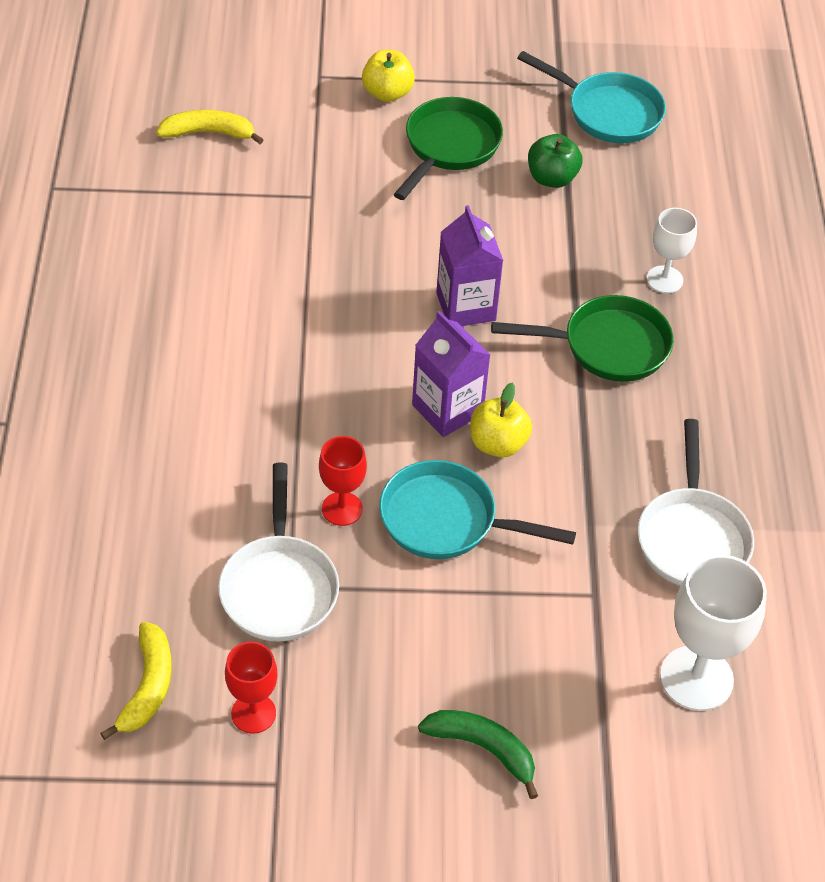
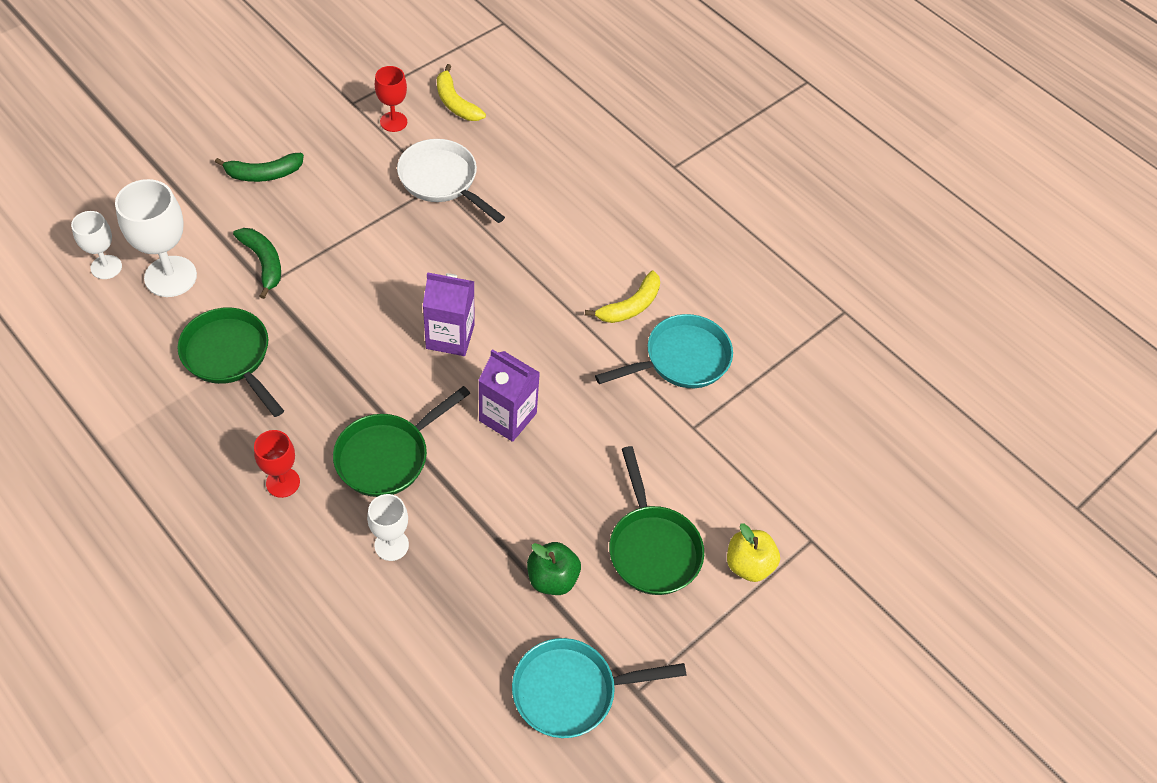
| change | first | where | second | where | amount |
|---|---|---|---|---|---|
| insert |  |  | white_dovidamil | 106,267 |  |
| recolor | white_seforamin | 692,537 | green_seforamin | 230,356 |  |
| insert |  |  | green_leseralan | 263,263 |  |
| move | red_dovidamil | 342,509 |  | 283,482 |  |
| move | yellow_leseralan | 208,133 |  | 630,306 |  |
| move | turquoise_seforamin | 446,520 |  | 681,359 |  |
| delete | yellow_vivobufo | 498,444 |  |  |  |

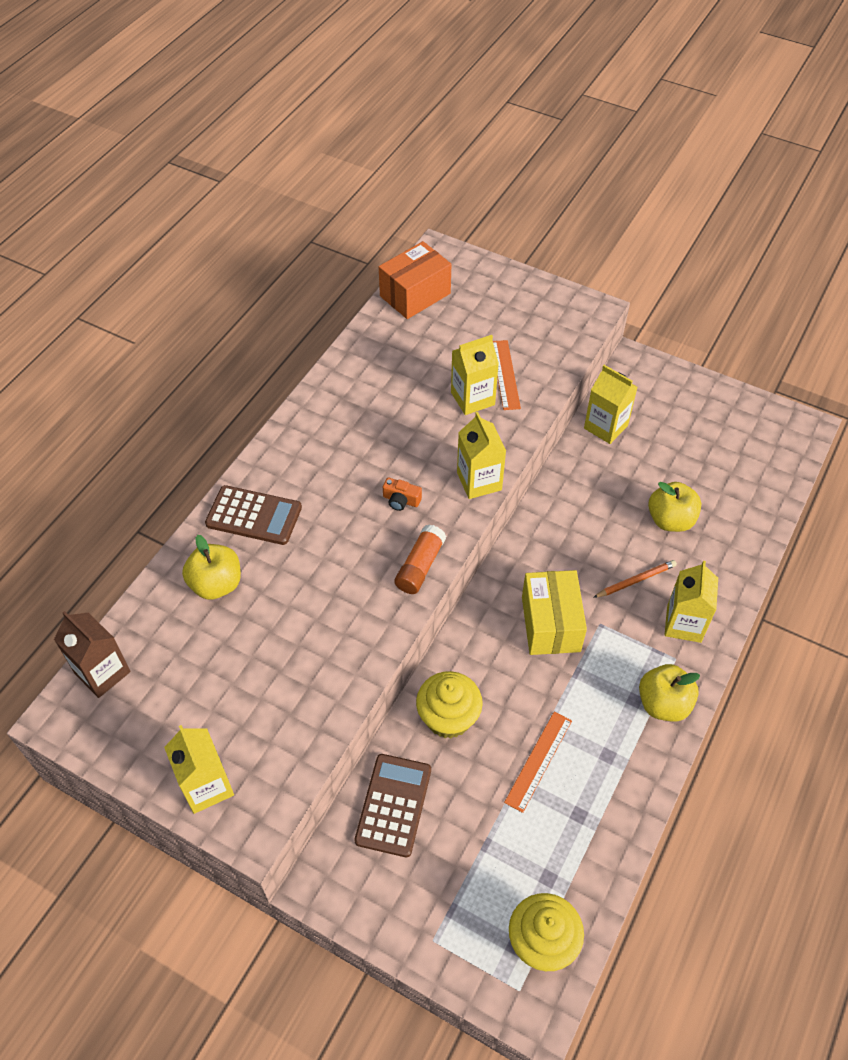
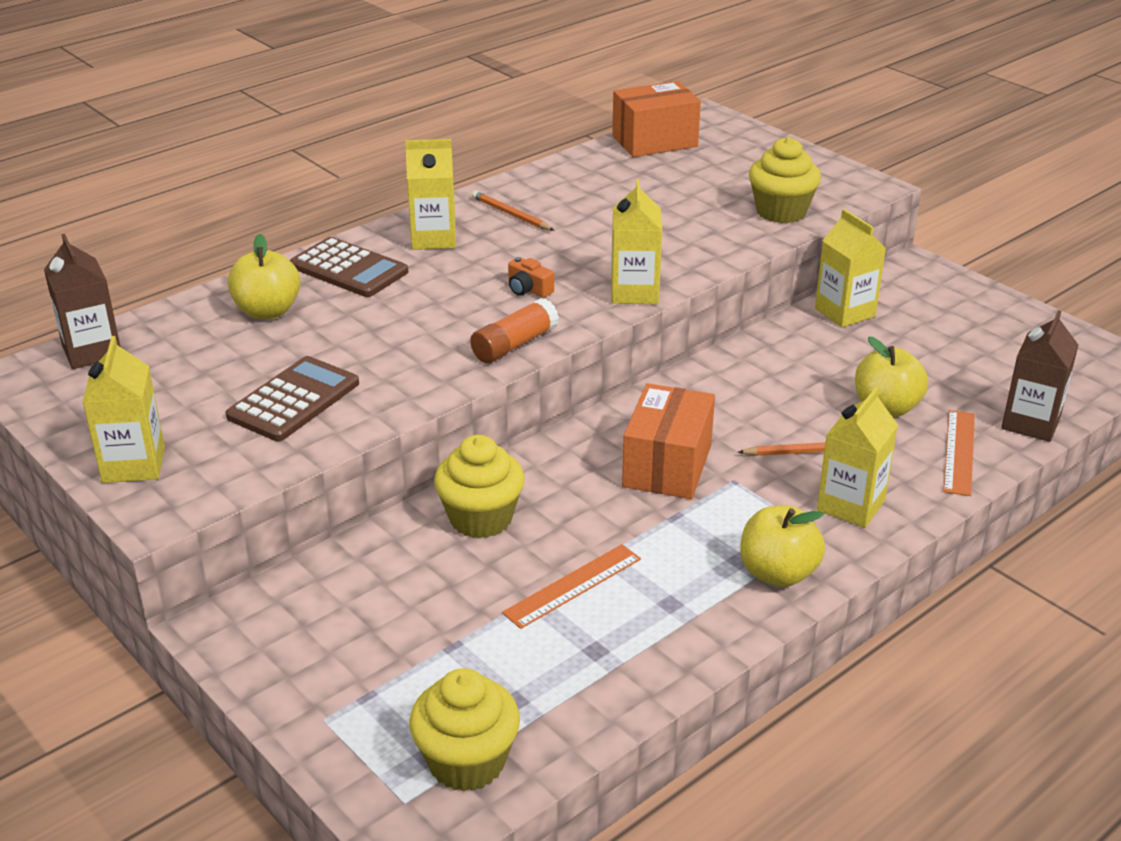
| change | first | where | second | where | amount |
|---|---|---|---|---|---|
| move | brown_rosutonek | 393,805 |  | 293,400 |  |
| move | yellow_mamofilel | 472,398 |  | 433,238 |  |
| insert |  |  | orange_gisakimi | 511,214 |  |
| recolor | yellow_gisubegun | 550,624 | orange_gisubegun | 667,466 |  |
| insert |  |  | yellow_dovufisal | 781,211 |  |
| move | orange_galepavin | 505,374 |  | 959,452 |  |
| insert |  |  | brown_mamofilel | 1030,423 |  |

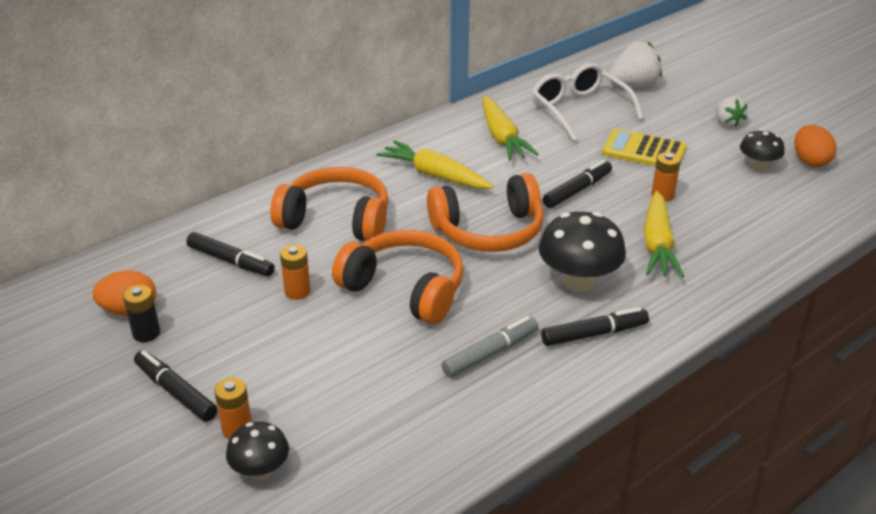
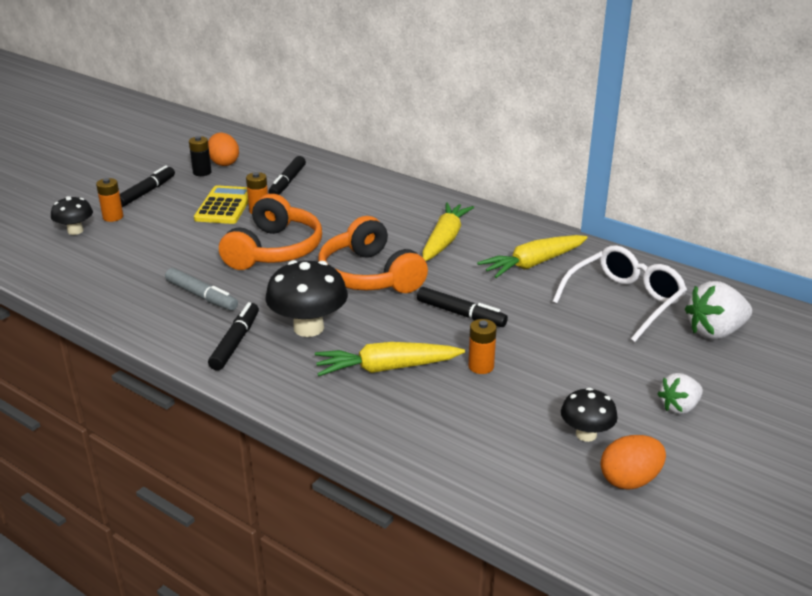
| change | first | where | second | where | amount |
|---|---|---|---|---|---|
| move | yellow_rosutonek | 644,151 |  | 224,206 |  |
| rotate | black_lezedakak | 594,334 |  | 235,342 | 135 degrees counterclockwise |
| rotate | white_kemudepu | 633,85 |  | 715,332 | 105 degrees clockwise |
| delete | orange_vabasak | 336,220 |  |  |  |

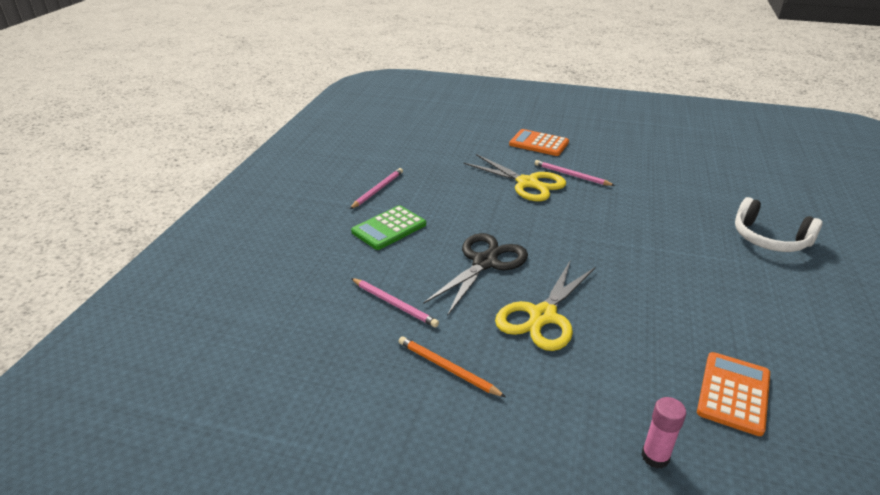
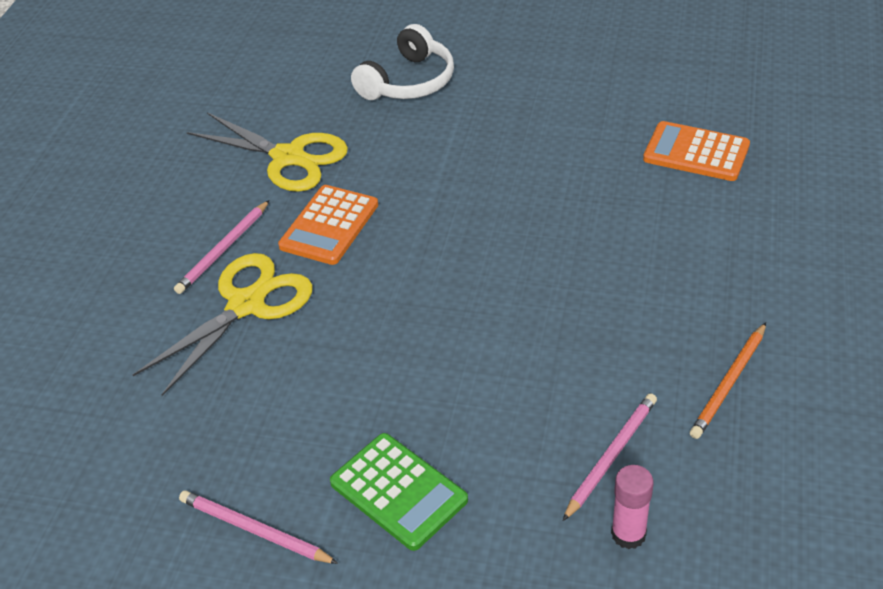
| change | first | where | second | where | amount |
|---|---|---|---|---|---|
| move | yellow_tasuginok | 542,316 |  | 288,157 |  |
| move | orange_rosutonek | 539,143 |  | 329,226 |  |
| move | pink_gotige | 655,456 |  | 628,534 |  |
| delete | black_tasuginok | 485,262 |  |  |  |

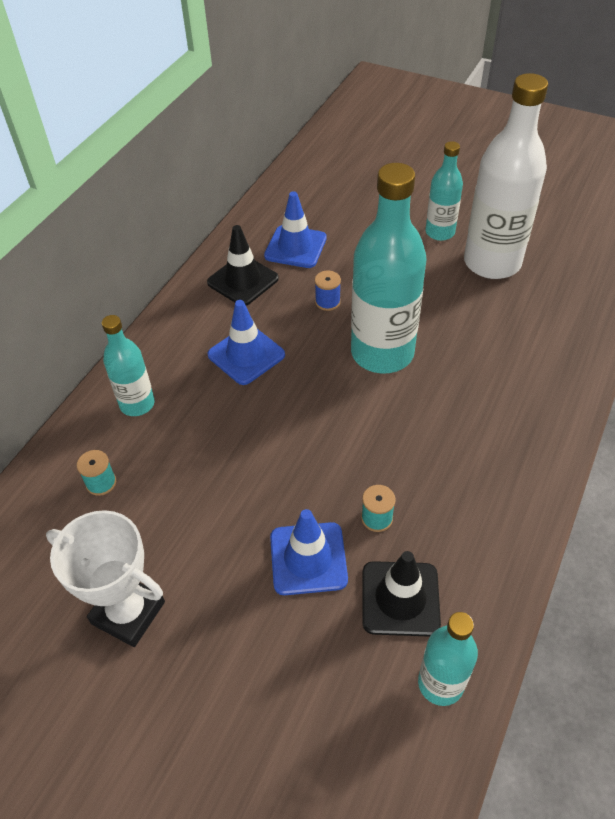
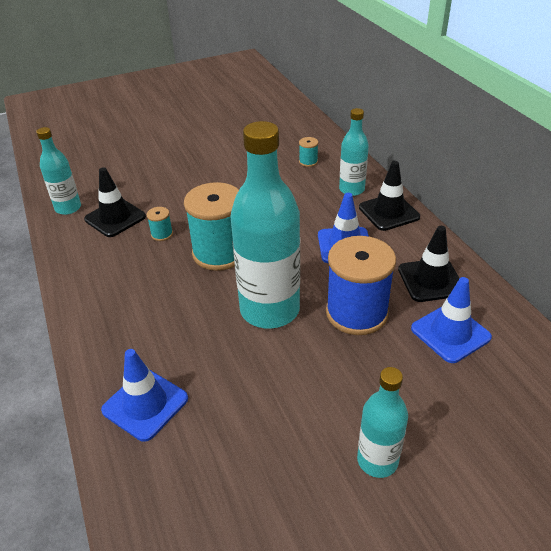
| change | first | where | second | where | amount |
|---|---|---|---|---|---|
| move | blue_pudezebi | 308,558 |  | 145,404 |  |
| insert |  |  | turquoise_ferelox | 219,253 |  |
| resize | blue_ferelox | 327,302 |  | 356,313 | x2.39 |
| insert |  |  | black_pudezebi | 389,212 |  |
| delete | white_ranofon | 128,613 |  |  |  |
| delete | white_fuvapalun | 492,262 |  |  |  |

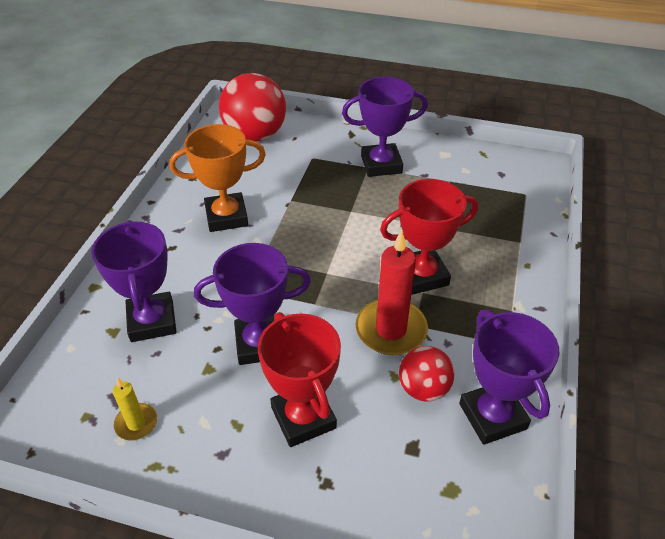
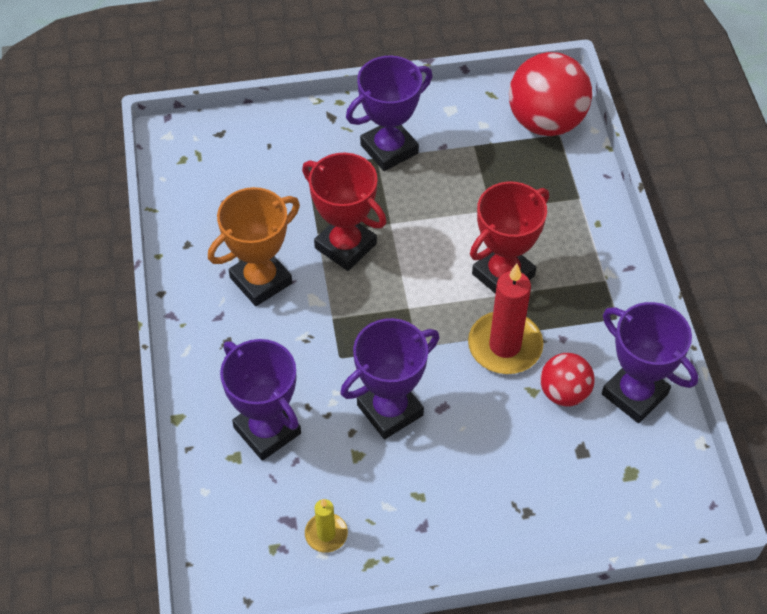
| change | first | where | second | where | amount |
|---|---|---|---|---|---|
| move | red_ranofon | 303,417 |  | 345,246 |  |
| move | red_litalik | 255,135 |  | 545,122 |  |

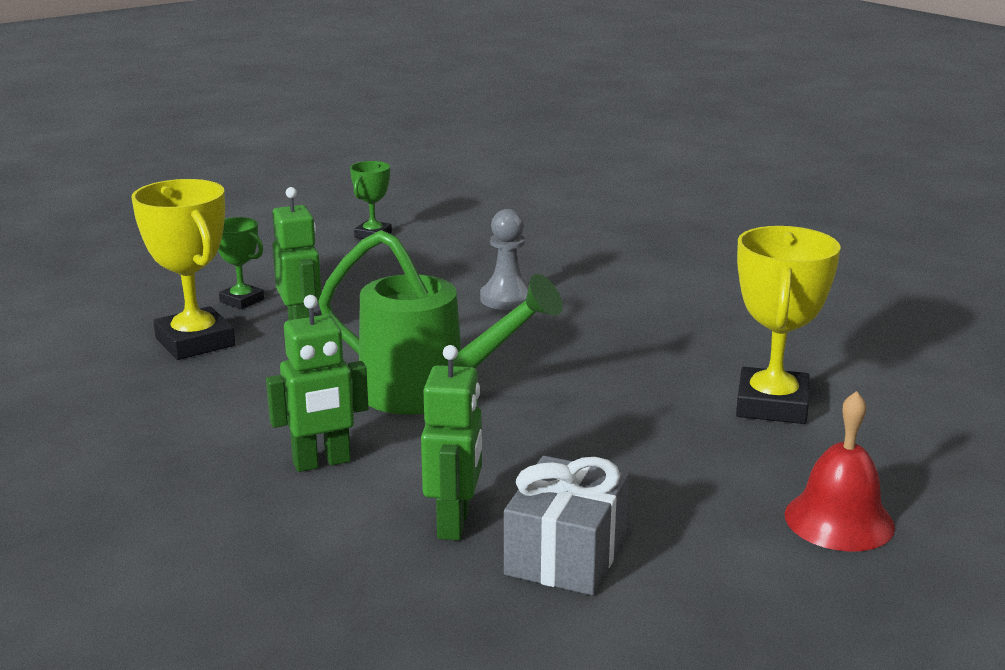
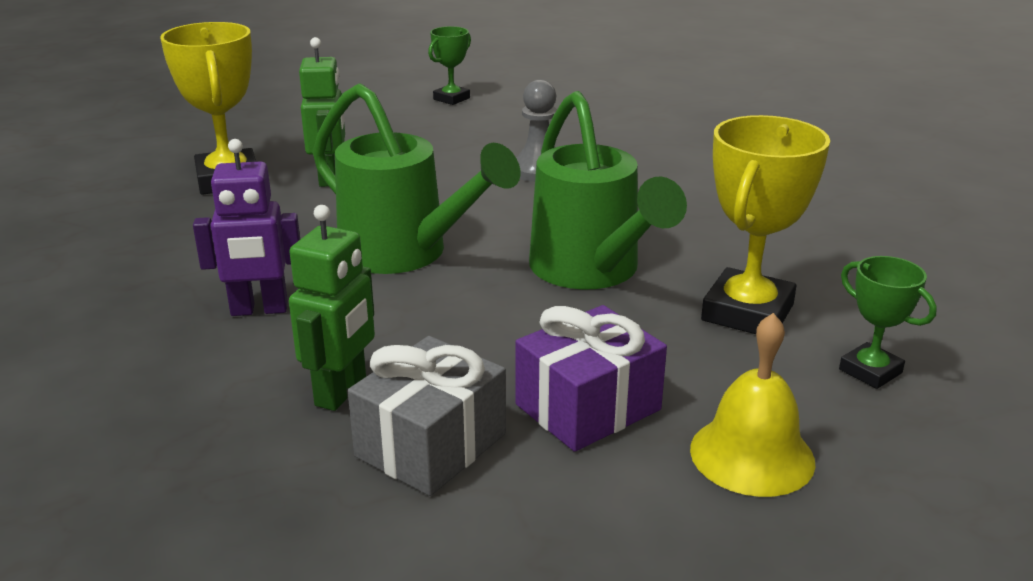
| change | first | where | second | where | amount |
|---|---|---|---|---|---|
| recolor | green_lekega | 322,462 | purple_lekega | 259,310 |  |
| insert |  |  | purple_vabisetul | 588,407 |  |
| insert |  |  | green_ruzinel | 591,271 |  |
| recolor | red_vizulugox | 839,520 | yellow_vizulugox | 752,455 |  |
| move | green_ranofon | 242,301 |  | 870,371 |  |

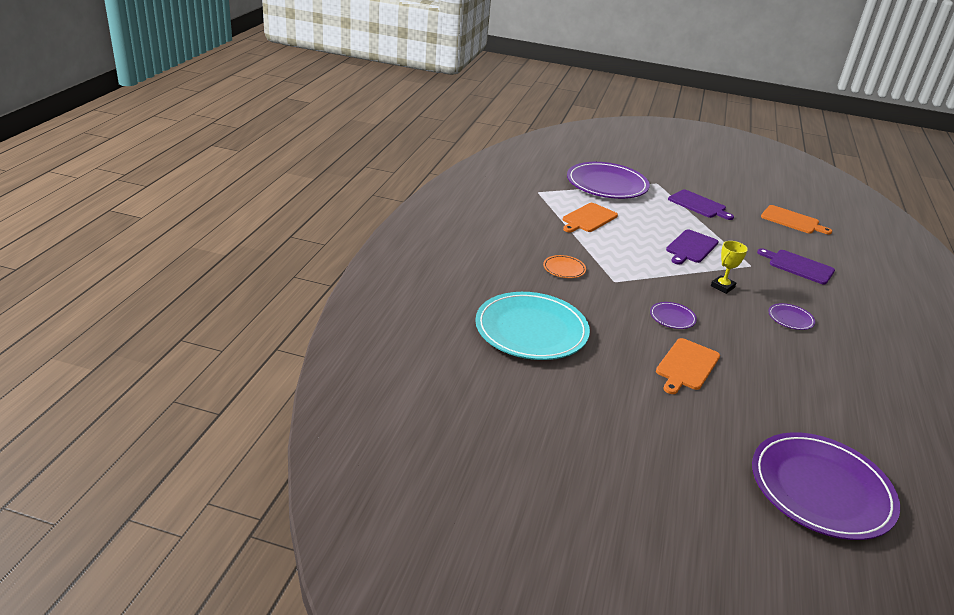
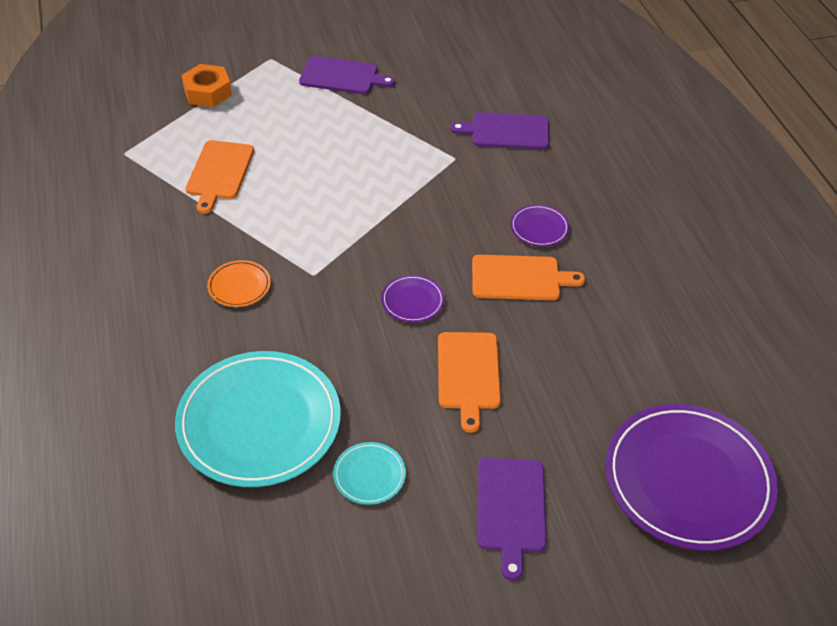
| change | first | where | second | where | amount |
|---|---|---|---|---|---|
| replace | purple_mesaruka | 607,184 | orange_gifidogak | 208,92 |  |
| insert |  |  | turquoise_mesaruka | 369,475 |  |
| move | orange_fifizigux | 792,220 |  | 519,278 |  |
| move | purple_fifizigux | 691,247 |  | 511,509 |  |
| delete | yellow_ranofon | 722,287 |  |  |  |

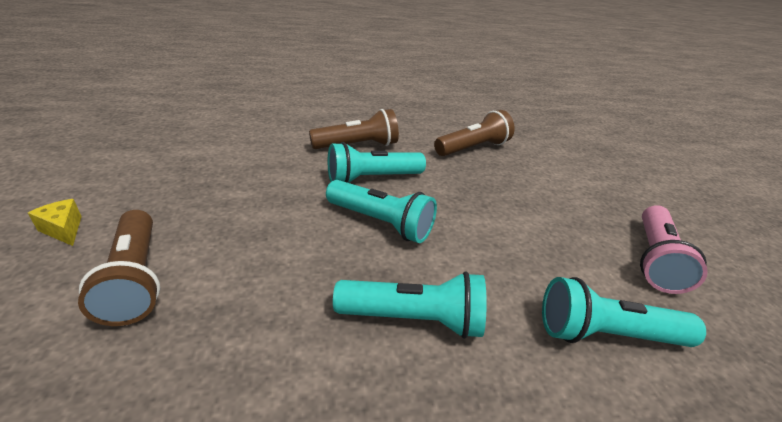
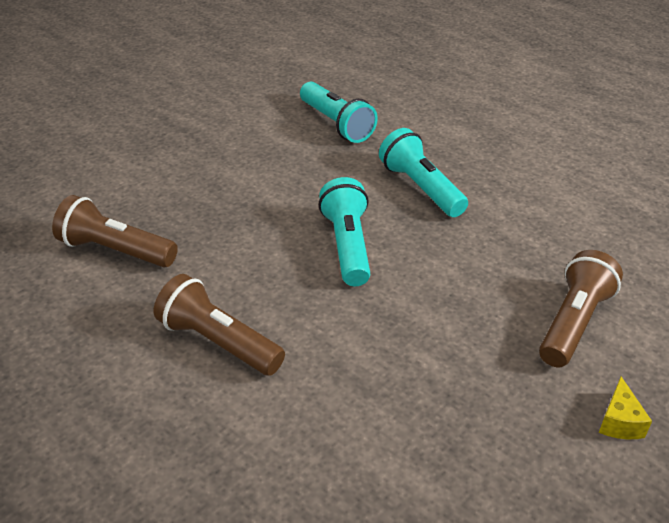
| change | first | where | second | where | amount |
|---|---|---|---|---|---|
| delete | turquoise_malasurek | 372,178 |  |  |  |
| delete | pink_malasurek | 655,260 |  |  |  |

